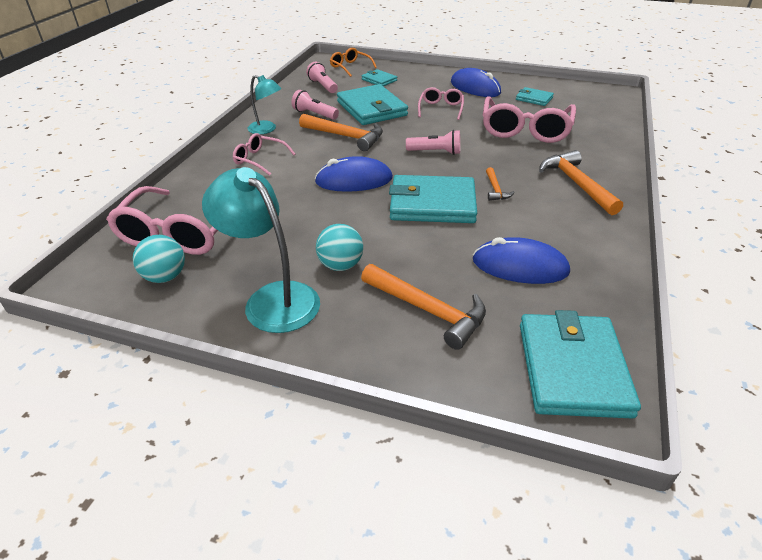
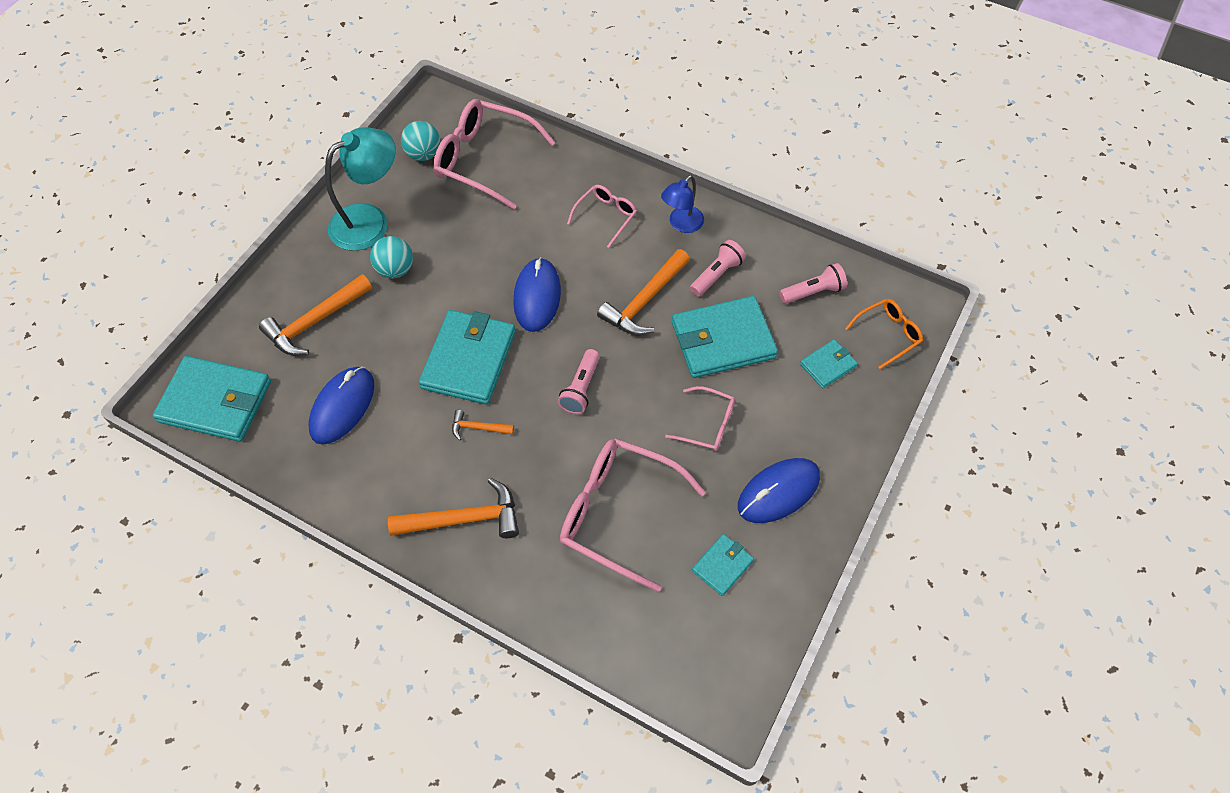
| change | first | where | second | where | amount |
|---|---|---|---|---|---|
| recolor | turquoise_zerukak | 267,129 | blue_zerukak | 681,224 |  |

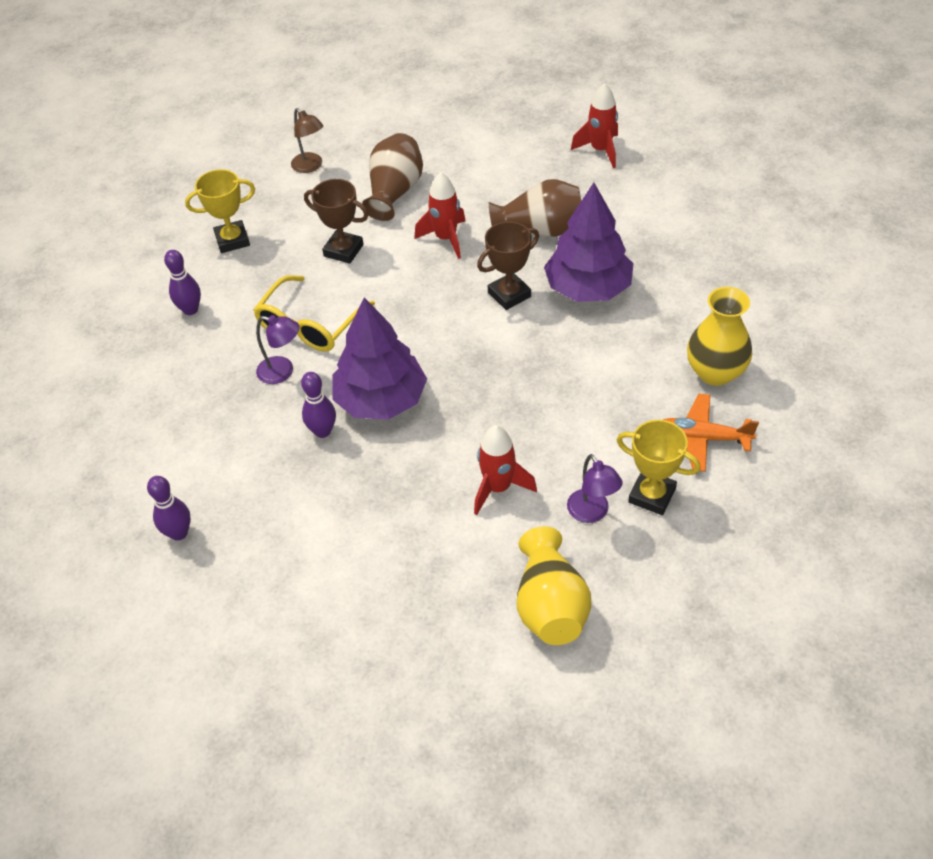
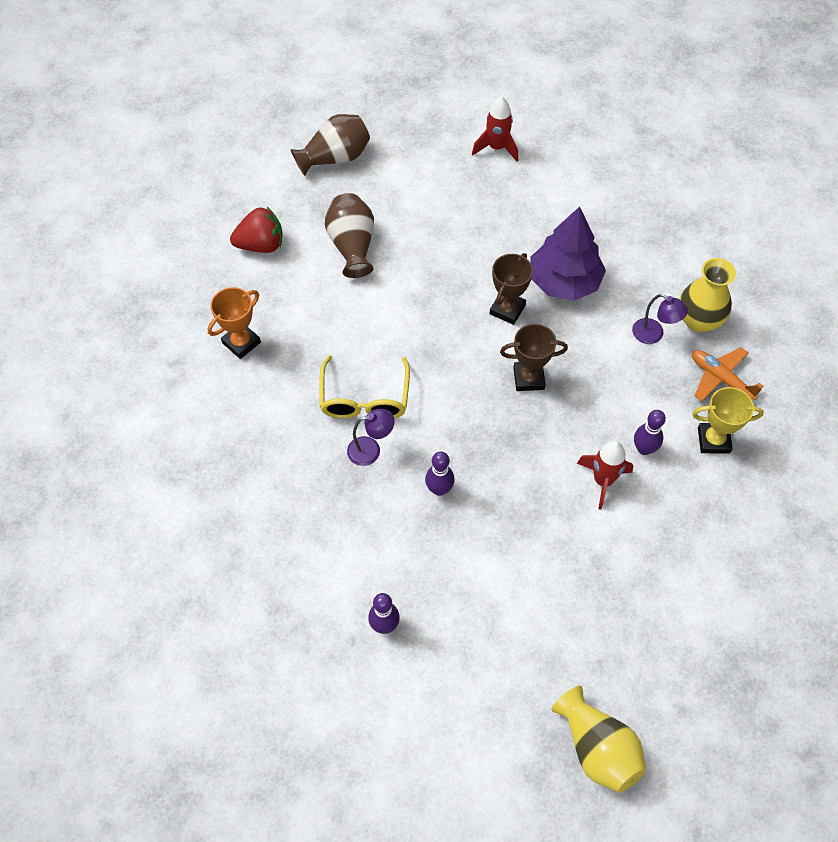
| change | first | where | second | where | amount |
|---|---|---|---|---|---|
| recolor | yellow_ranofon | 232,240 | orange_ranofon | 241,342 |  |
| replace | brown_zerukak | 310,166 | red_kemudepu | 261,245 |  |
| move | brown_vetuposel | 540,229 |  | 335,158 |  |
| move | brown_ranofon | 343,250 |  | 528,378 |  |
| move | yellow_vetuposel | 550,606 |  | 597,748 |  |
| move | purple_zerukak | 592,513 |  | 653,335 |  |
| move | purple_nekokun | 190,310 |  | 644,449 |  |
| rotate | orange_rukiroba | 702,438 |  | 720,379 | 60 degrees clockwise |
| delete | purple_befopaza | 381,400 |  |  |  |
| delete | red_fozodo | 446,239 |  |  |  |

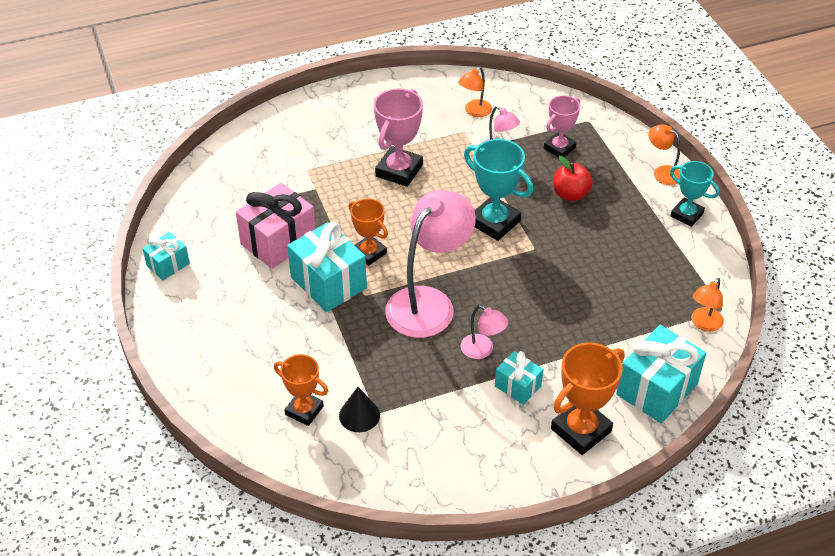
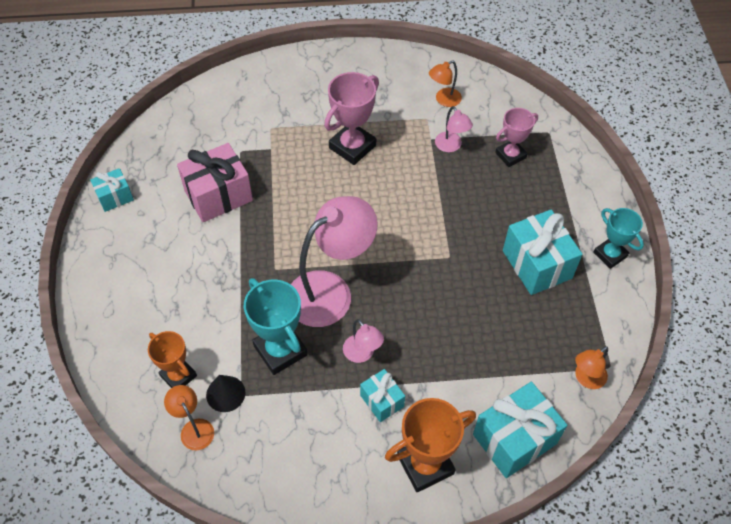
| change | first | where | second | where | amount |
|---|---|---|---|---|---|
| move | orange_zerukak | 662,172 |  | 194,428 |  |
| move | turquoise_ranofon | 494,222 |  | 280,350 |  |
| move | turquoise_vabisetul | 328,283 |  | 537,264 |  |
| delete | orange_ranofon | 369,253 |  |  |  |
| delete | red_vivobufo | 570,194 |  |  |  |

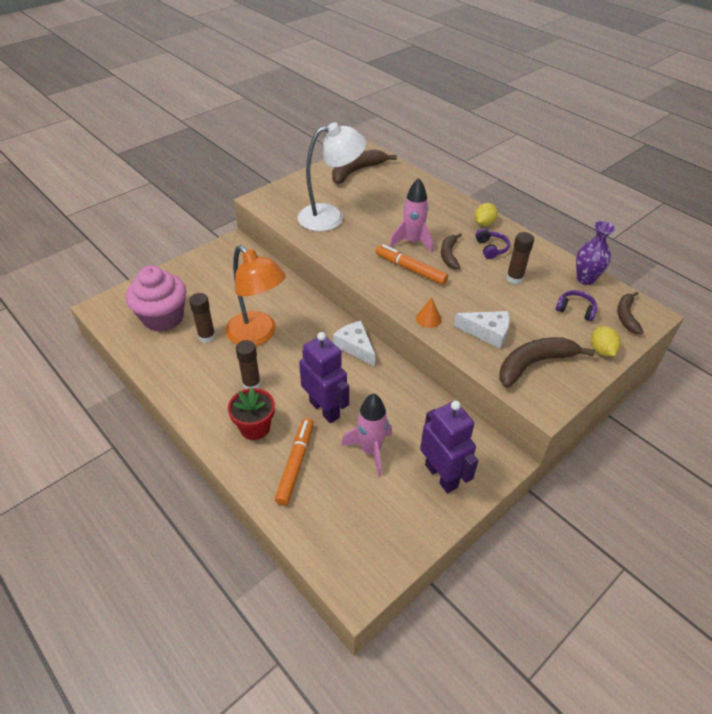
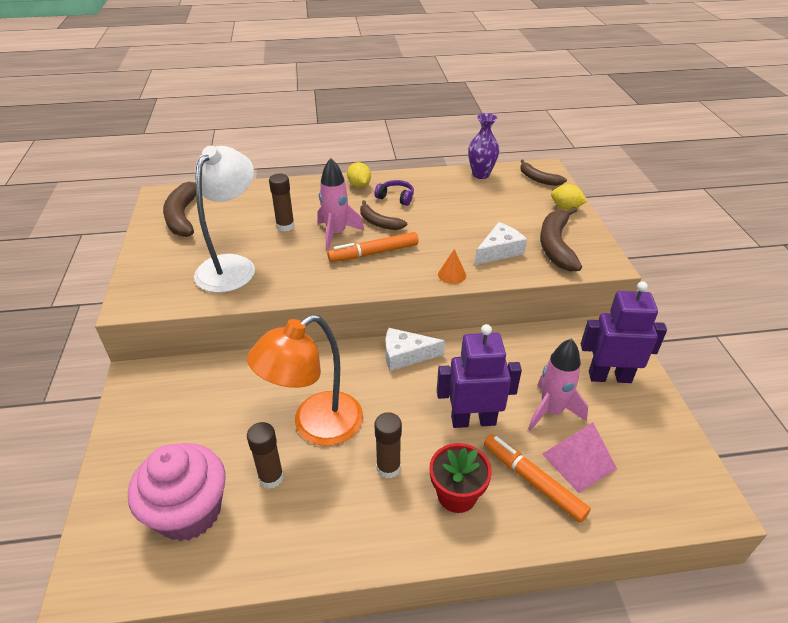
| change | first | where | second | where | amount |
|---|---|---|---|---|---|
| rotate | orange_zerukak | 258,335 |  | 316,426 | 150 degrees clockwise |
| move | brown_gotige | 514,278 |  | 285,226 |  |
| insert |  |  | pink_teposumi | 579,461 |  |
| delete | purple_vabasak | 575,310 |  |  |  |

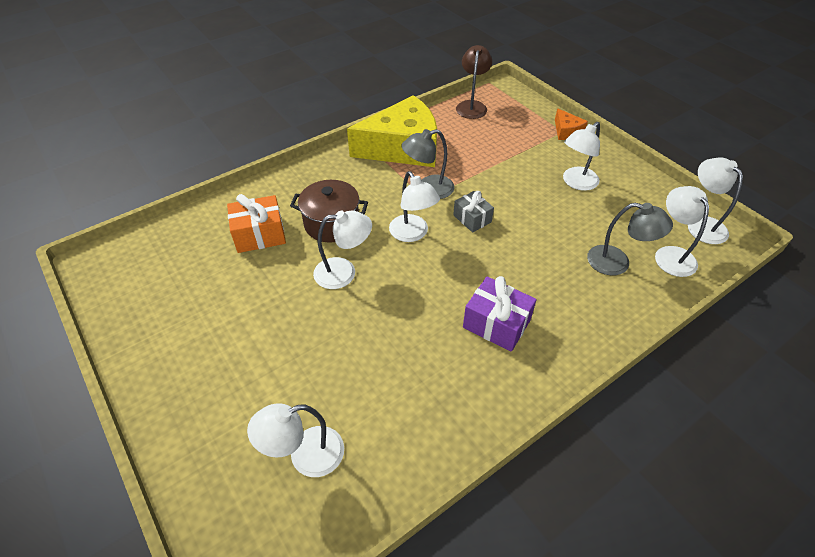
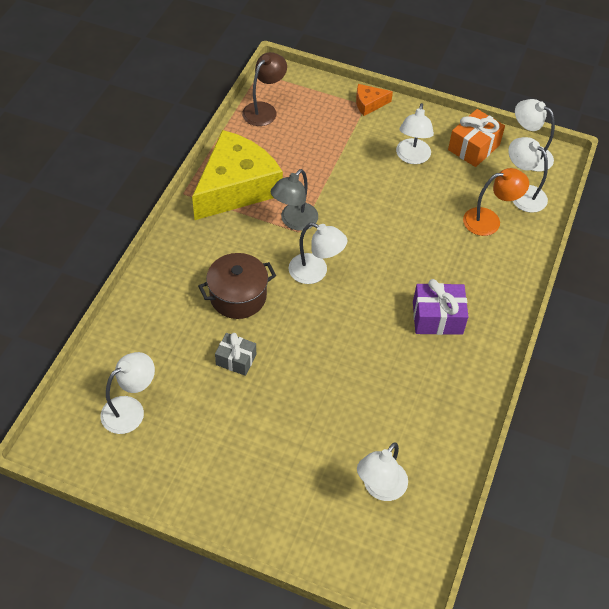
| change | first | where | second | where | amount |
|---|---|---|---|---|---|
| move | white_zerukak | 344,272 |  | 130,409 |  |
| move | grey_vabisetul | 472,218 |  | 236,359 |  |
| rotate | brown_zerukak | 472,106 |  | 264,110 | 60 degrees clockwise |
| rotate | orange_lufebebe | 566,131 |  | 369,104 | 135 degrees clockwise |
| move | orange_vabisetul | 260,235 |  | 473,147 |  |
| recolor | grey_zerukak | 617,263 | orange_zerukak | 489,220 |  |

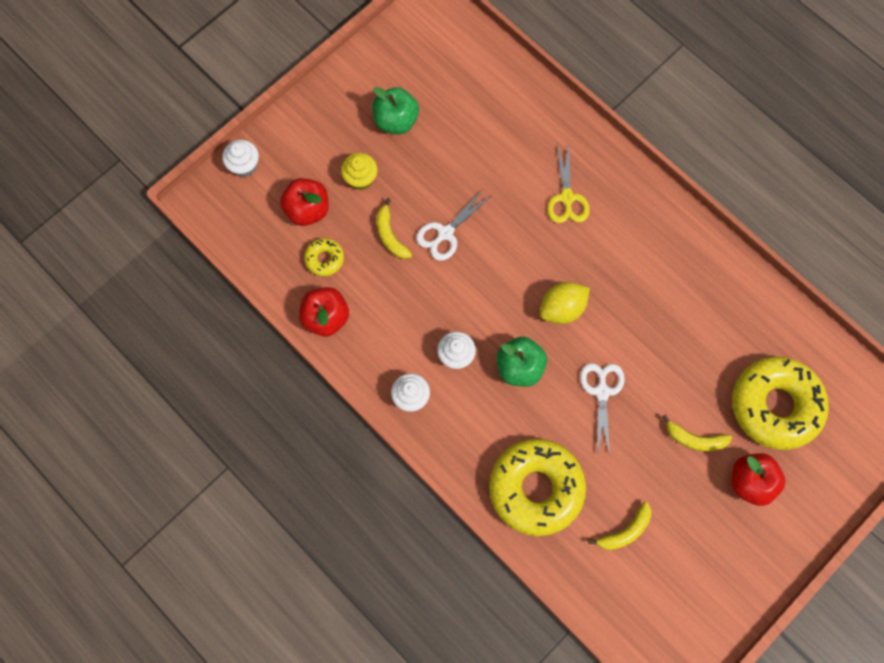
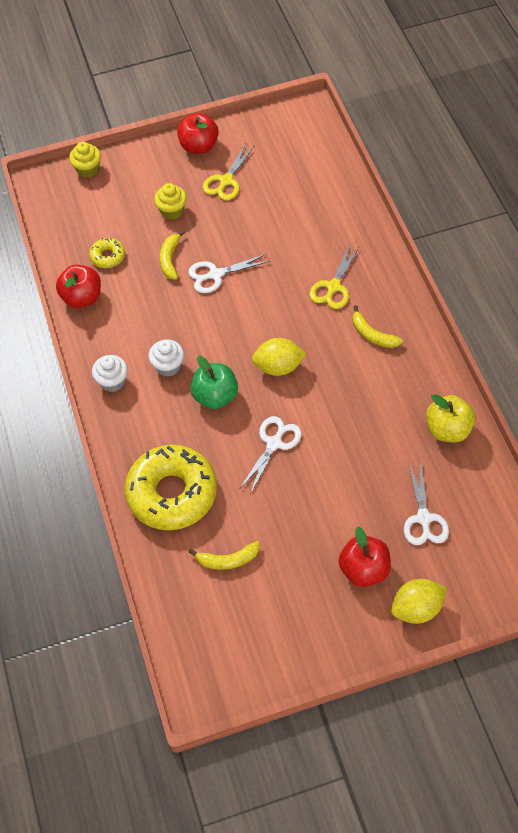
| change | first | where | second | where | amount |
|---|---|---|---|---|---|
| recolor | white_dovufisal | 244,166 | yellow_dovufisal | 88,169 |  |
| move | red_vivobufo | 307,210 |  | 199,146 |  |
| replace | green_vivobufo | 396,121 | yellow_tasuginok | 226,181 |  |
| move | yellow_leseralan | 694,439 |  | 372,335 |  |
| insert |  |  | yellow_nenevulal | 417,609 |  |
| replace | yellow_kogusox | 775,405 | white_tasuginok | 423,518 |  |
| insert |  |  | yellow_vivobufo | 448,429 |  |

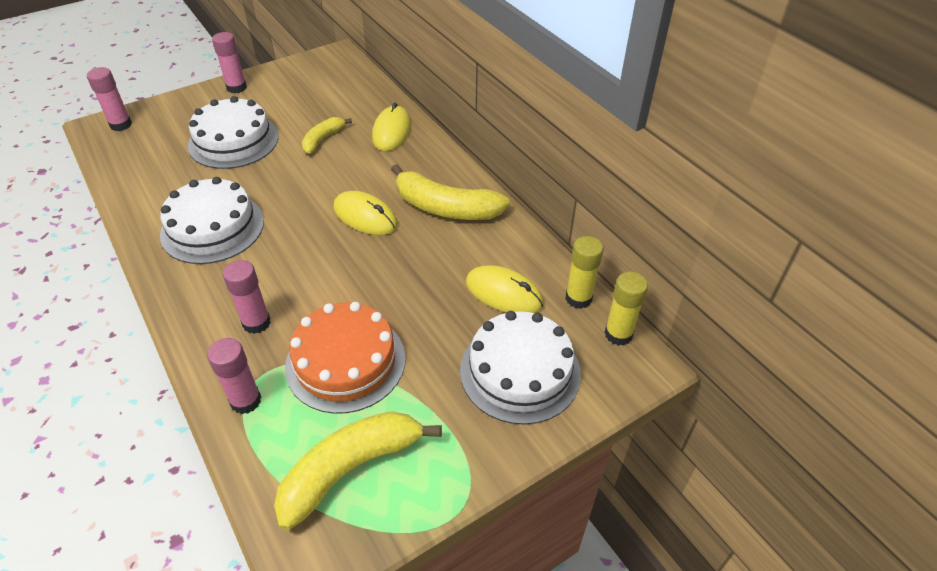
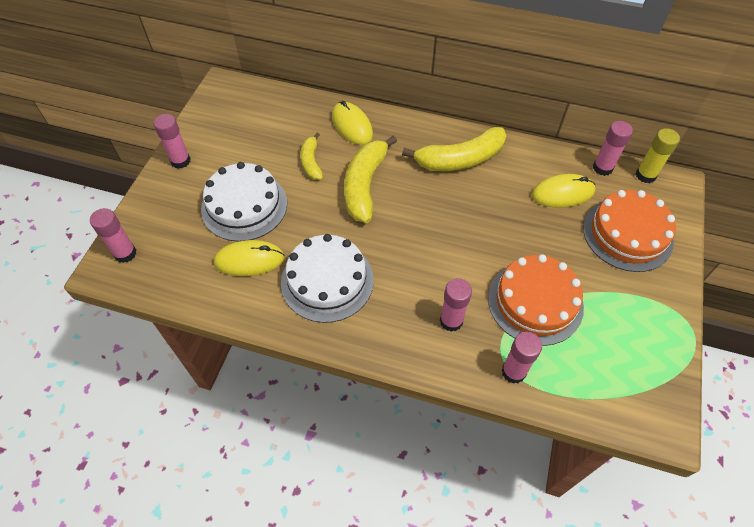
| change | first | where | second | where | amount |
|---|---|---|---|---|---|
| move | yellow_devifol | 365,216 |  | 249,260 |  |
| move | yellow_leseralan | 351,469 |  | 365,185 |  |
| recolor | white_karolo | 520,371 | orange_karolo | 627,234 |  |
| recolor | yellow_gotige | 578,298 | pink_gotige | 602,168 |  |

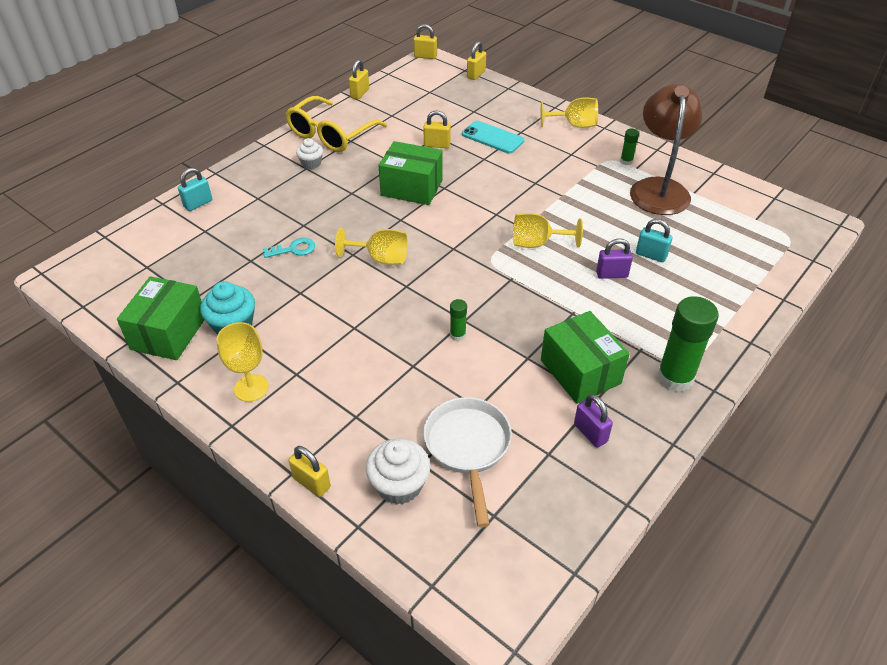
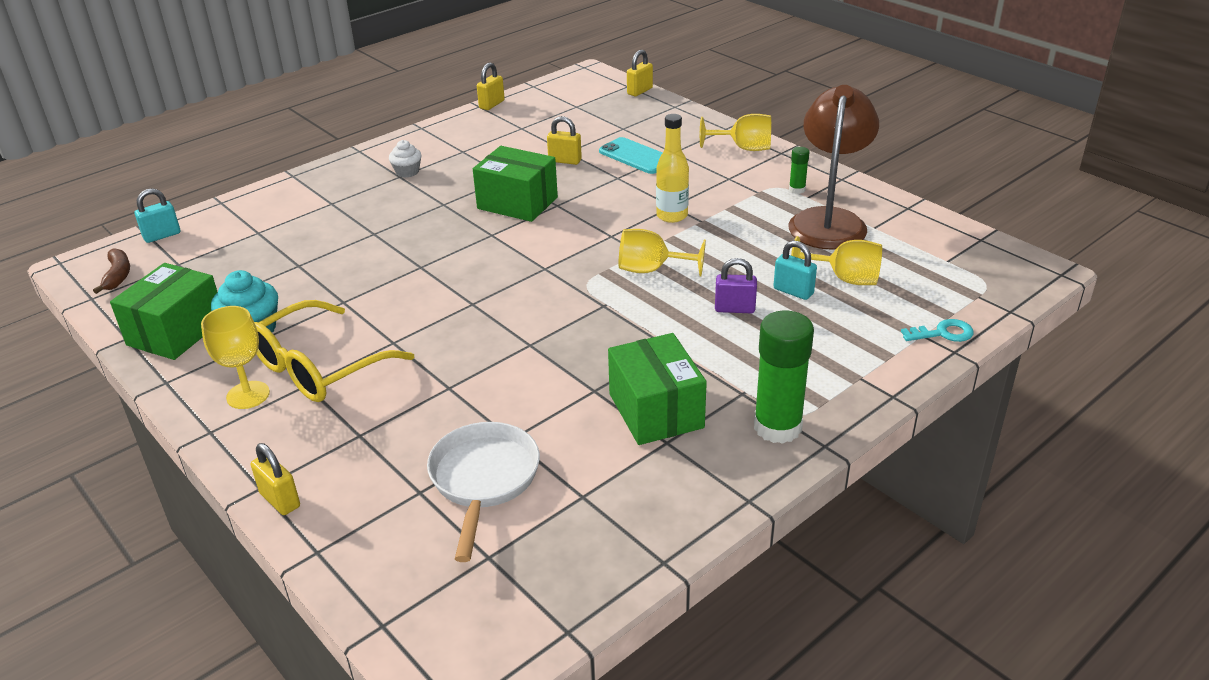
| change | first | where | second | where | amount |
|---|---|---|---|---|---|
| insert |  |  | brown_leseralan | 118,276 |  |
| move | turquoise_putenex | 198,204 |  | 162,235 |  |
| move | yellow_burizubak | 331,134 |  | 320,367 |  |
| insert |  |  | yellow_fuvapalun | 672,216 |  |
| move | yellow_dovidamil | 380,258 |  | 844,279 |  |
| move | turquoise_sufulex | 294,249 |  | 943,333 |  |
| delete | white_dovufisal | 399,485 |  |  |  |
| delete | yellow_putenex | 425,56 |  |  |  |
| delete | green_gotige | 457,335 |  |  |  |
| delete | purple_putenex | 590,433 |  |  |  |

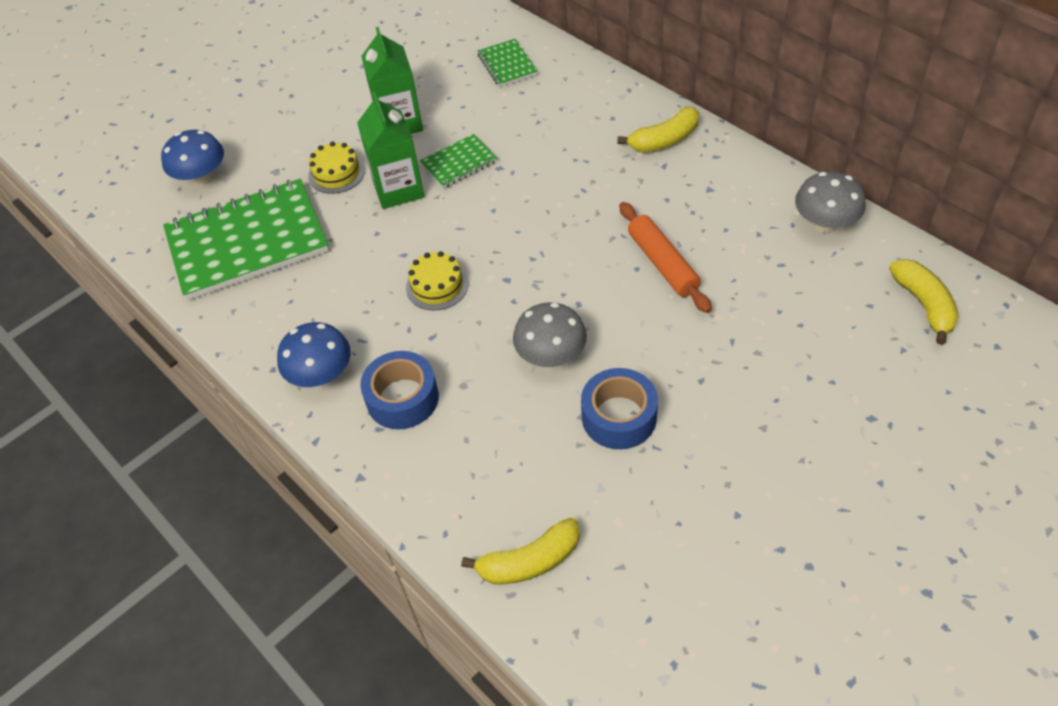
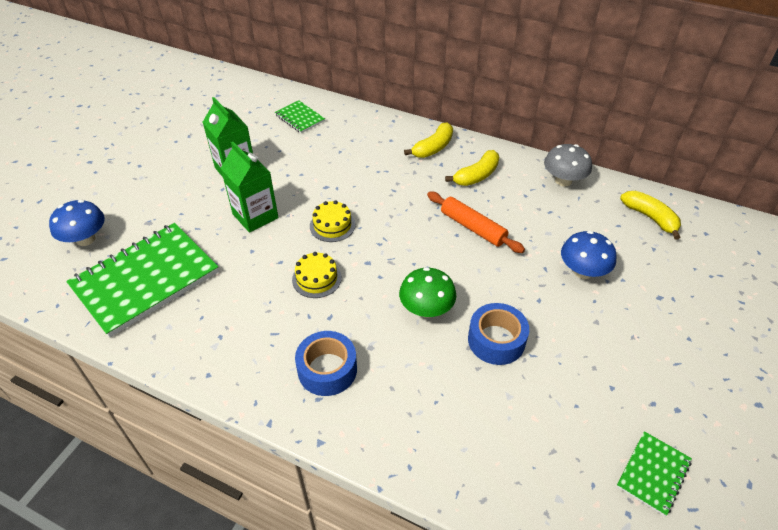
| change | first | where | second | where | amount |
|---|---|---|---|---|---|
| move | yellow_karolo | 336,173 |  | 332,225 |  |
| recolor | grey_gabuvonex | 551,356 | green_gabuvonex | 426,309 |  |
| move | yellow_leseralan | 529,561 |  | 476,176 |  |
| move | blue_gabuvonex | 321,375 |  | 582,271 |  |
| move | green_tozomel | 459,163 |  | 653,474 |  |

